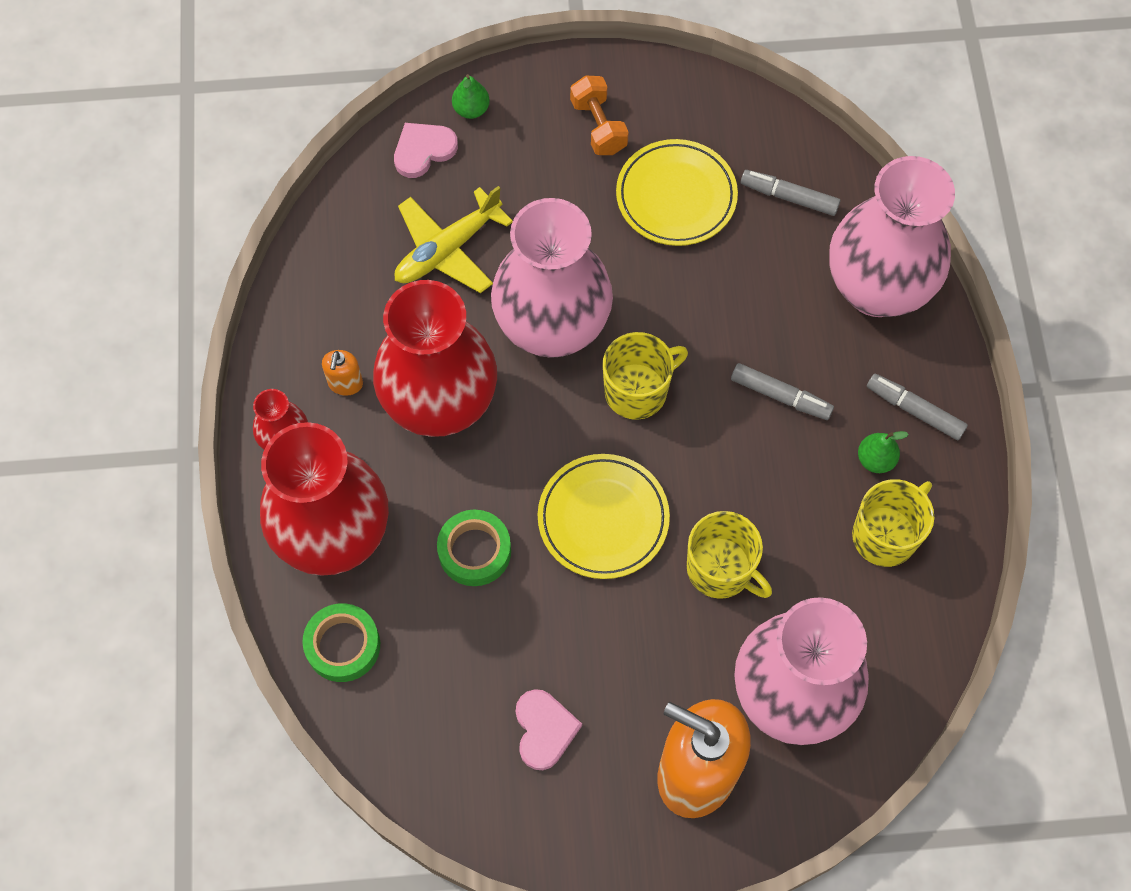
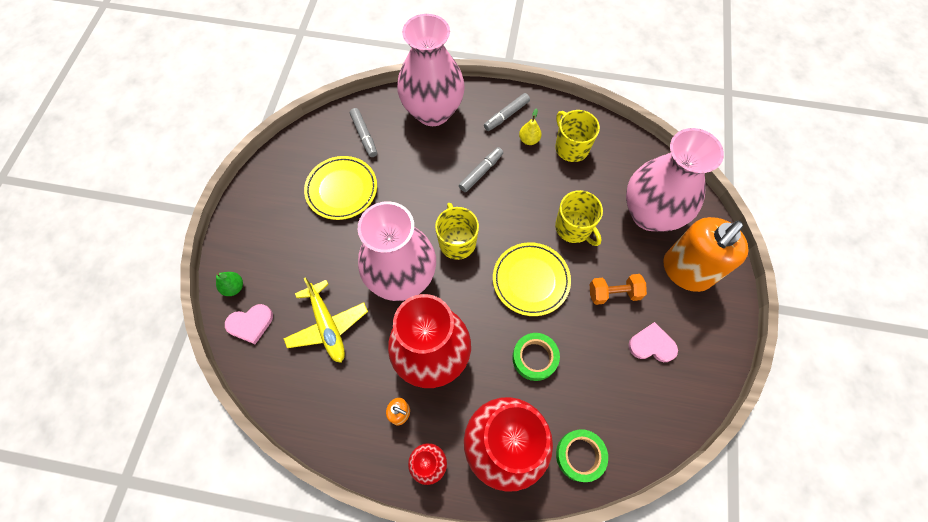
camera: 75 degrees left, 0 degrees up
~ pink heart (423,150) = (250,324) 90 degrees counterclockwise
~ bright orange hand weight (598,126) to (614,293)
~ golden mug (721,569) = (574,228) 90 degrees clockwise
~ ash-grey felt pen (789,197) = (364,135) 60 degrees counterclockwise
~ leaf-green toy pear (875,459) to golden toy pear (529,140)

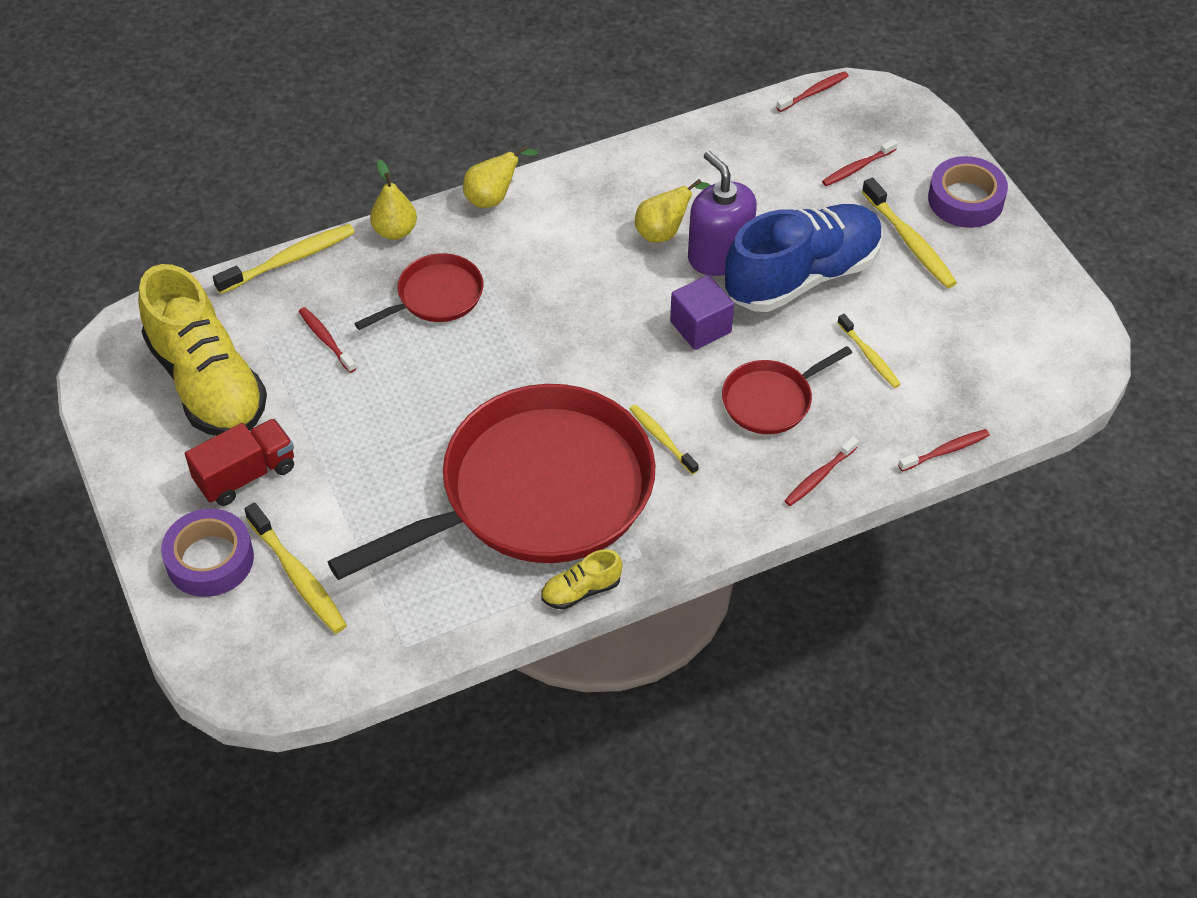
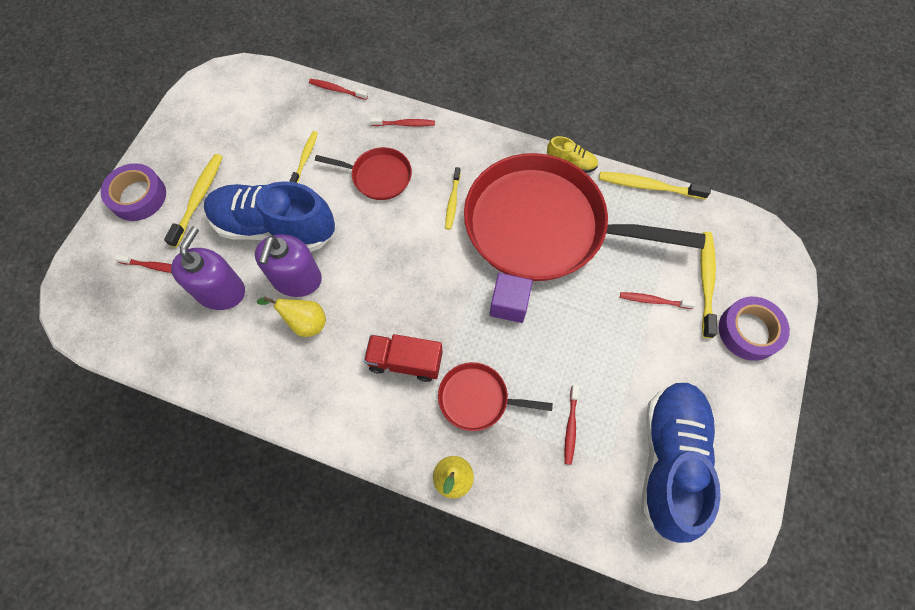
camera: 135 degrees left, 15 degrees up
~ golden shoe (207,383) to blue shoe (669,460)
~ crimson truck (246,475) to (405,362)
~ golden tooth brush (289,260) to (648,186)
- golden toy pear (493,198)
~ violet cube (700,327) to (509,304)
~ crimson tooth brush (814,92) to (653,301)
+ violet pump bottle (221,291)

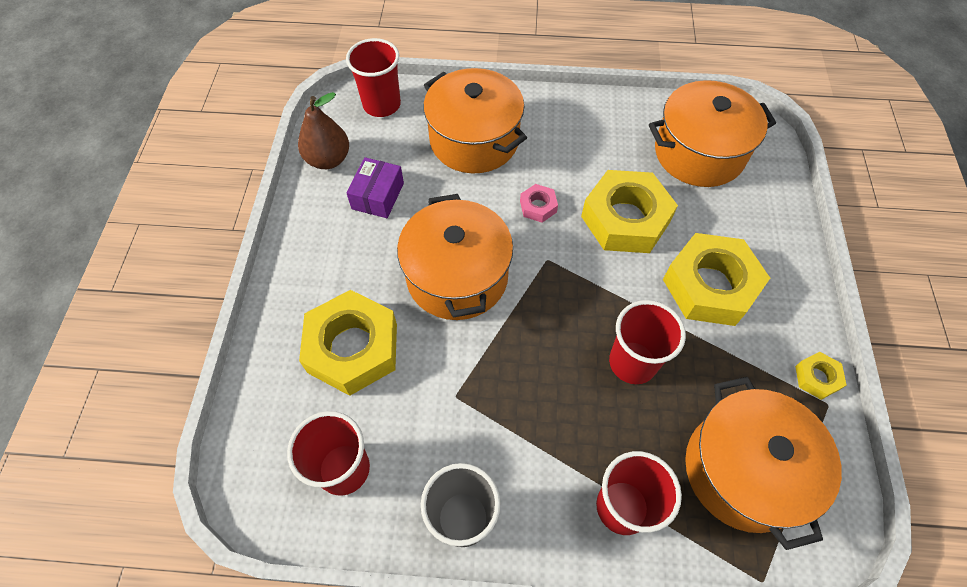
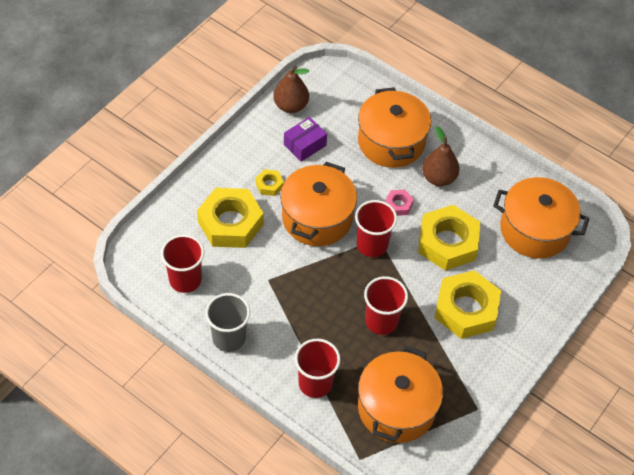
camera: 30 degrees right, 5 degrees down
~ crimson tumbler (382,105) to (372,245)
~ golden hexagon nut (817,378) to (269,185)
+ dark brown toy pear (438,178)

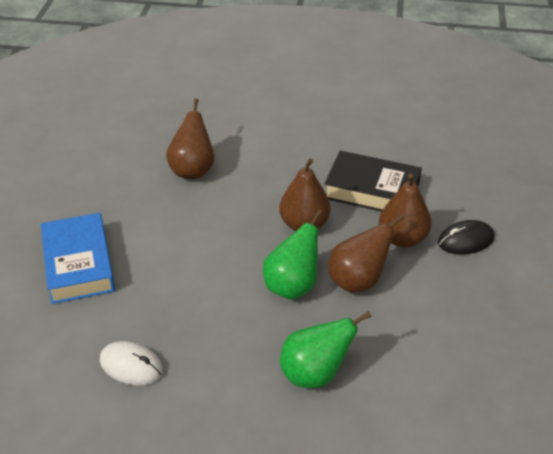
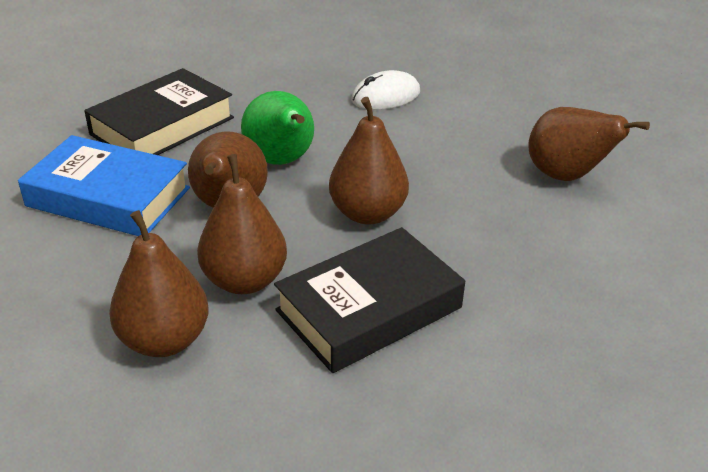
camera: 125 degrees right, 5 degrees down
~ blue book (79,264) to (108,197)
~ pure white mouse (131,366) to (385,96)
~ leaf-green toy pear (315,373) to jet-black book (162,126)
~ jet-black mouse (465,240) to dark brown toy pear (164,340)

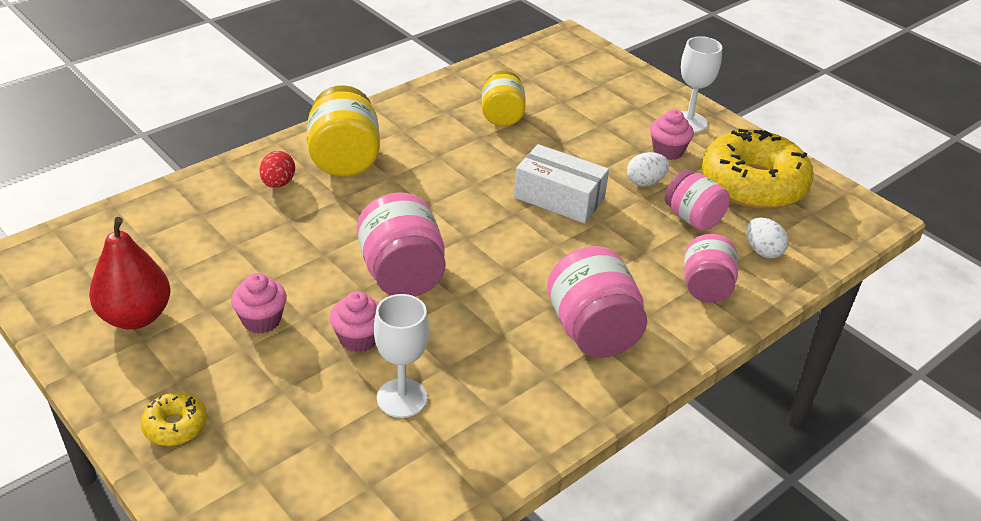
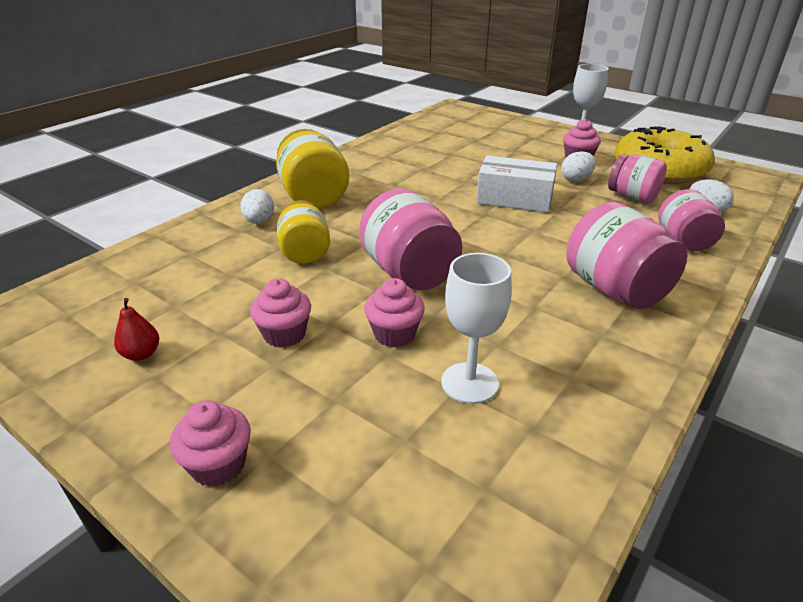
camera: 10 degrees left, 5 degrees down
~ crimson toy pear (135,316) = (141,354) x0.48
~ golden glazed donut (175,426) to pink cupcake (218,465)
~ crimson egg (278,183) to pure white egg (259,221)
~ golden jam jar (502,116) to (305,252)

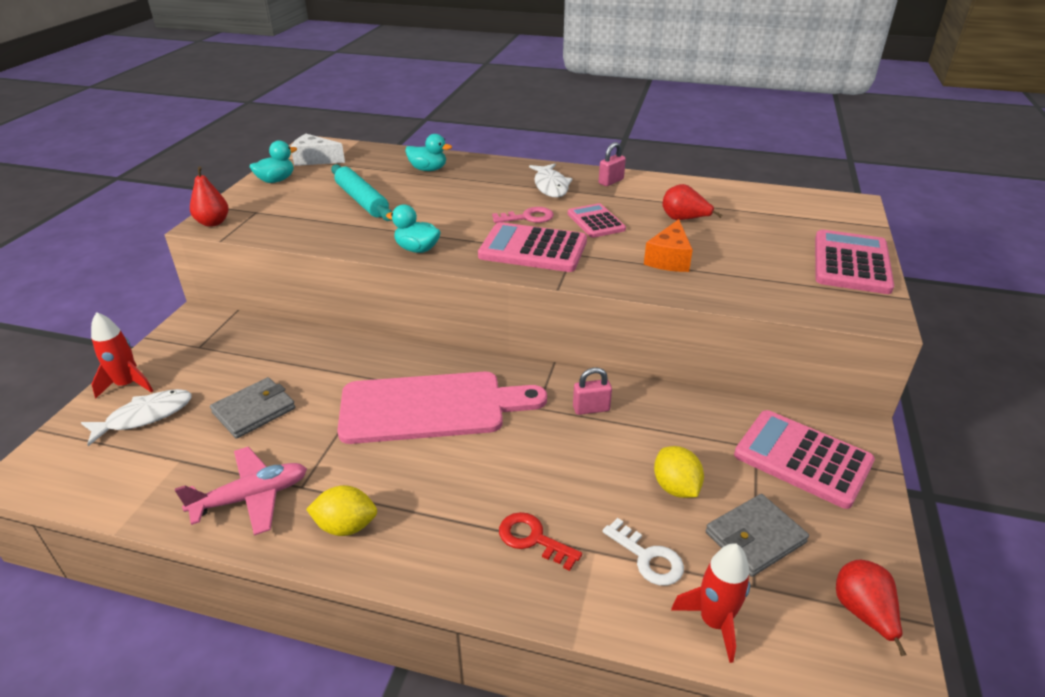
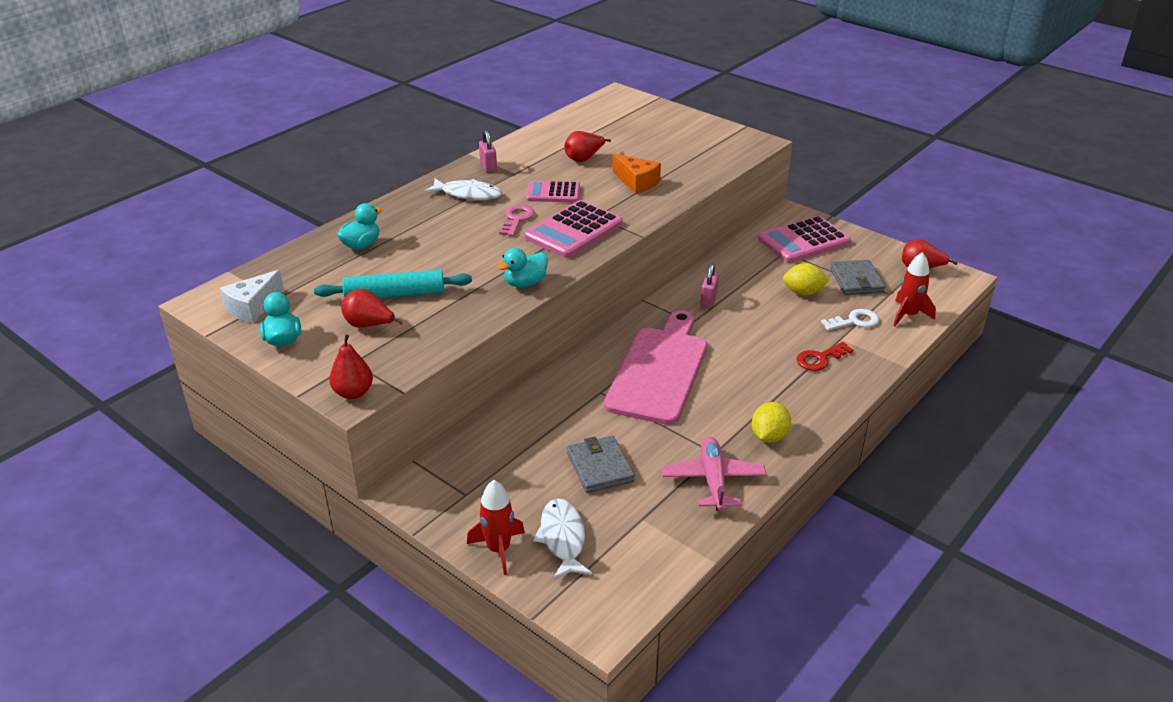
camera: 65 degrees left, 0 degrees up
- pink adding machine (851,263)
+ crimson toy pear (369,325)

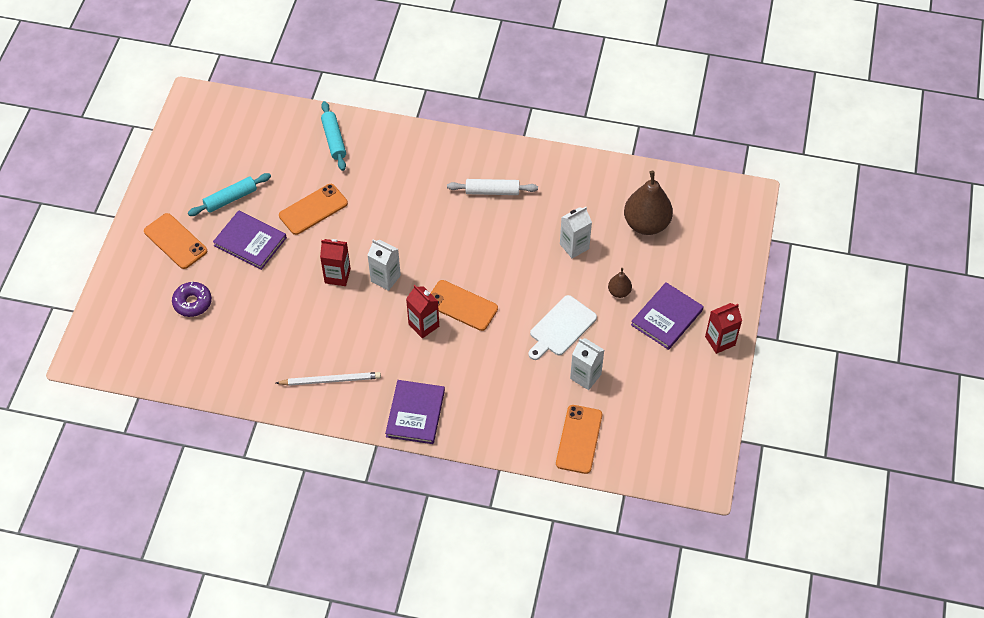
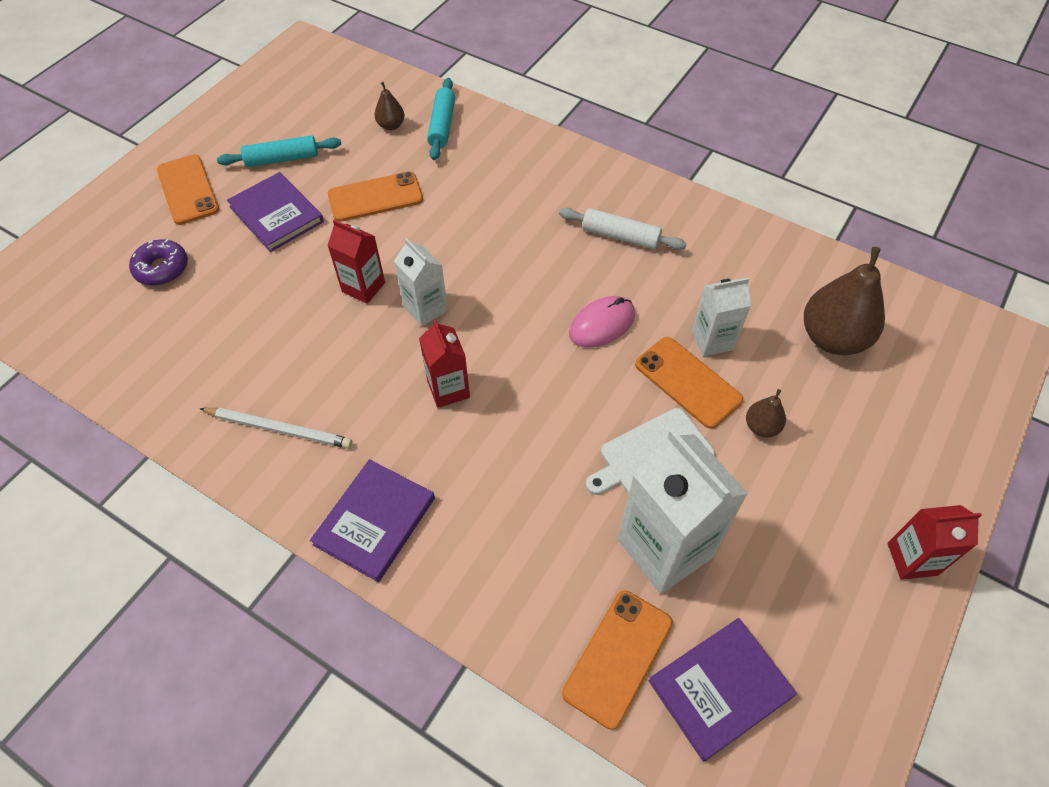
camera: 20 degrees right, 0 degrees up
~ bright orange mobile phone (461,305) to (687,382)
~ pure white juice carton (585,376) = (665,548) x1.79
~ violet book (667,317) to (720,689)
+ dark brown toy pear (391,125)
+ pink mouse (602,324)

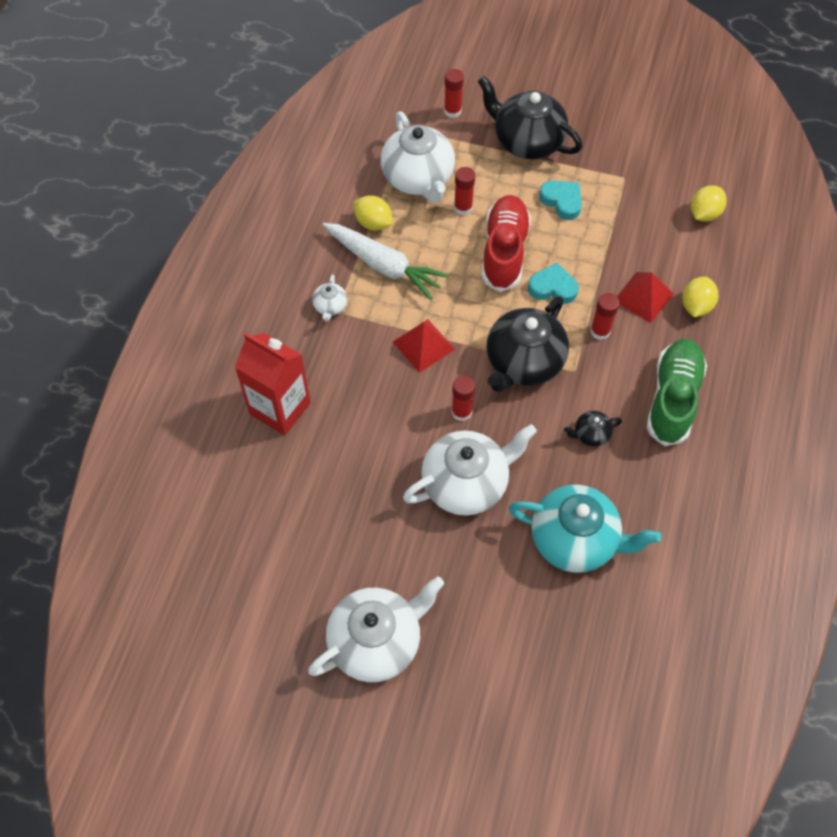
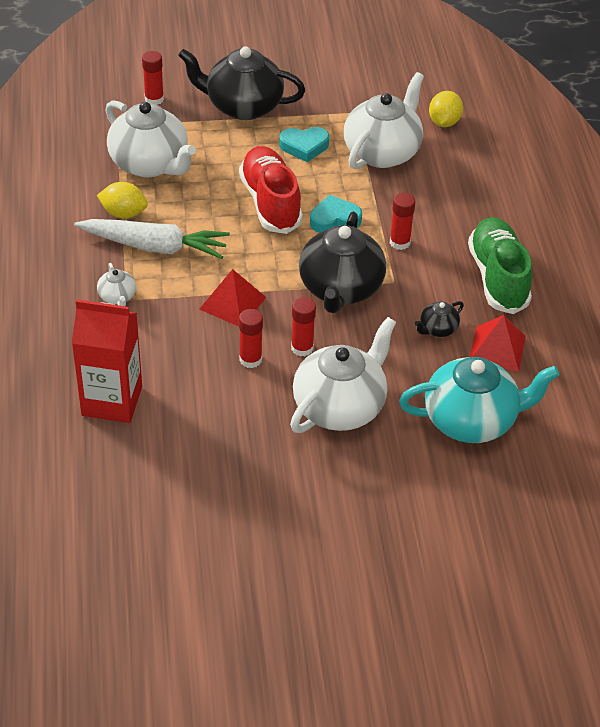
camera: 25 degrees left, 15 degrees down
~ pure white teapot (376,641) to (382,152)
~ crimson glue stick (463,207) to (250,359)
~ aqua heart (562,201) = (304,146) 150 degrees clockwise
~ crimson solid pyramid (643,297) to (497,349)
- golden lemon (696,306)

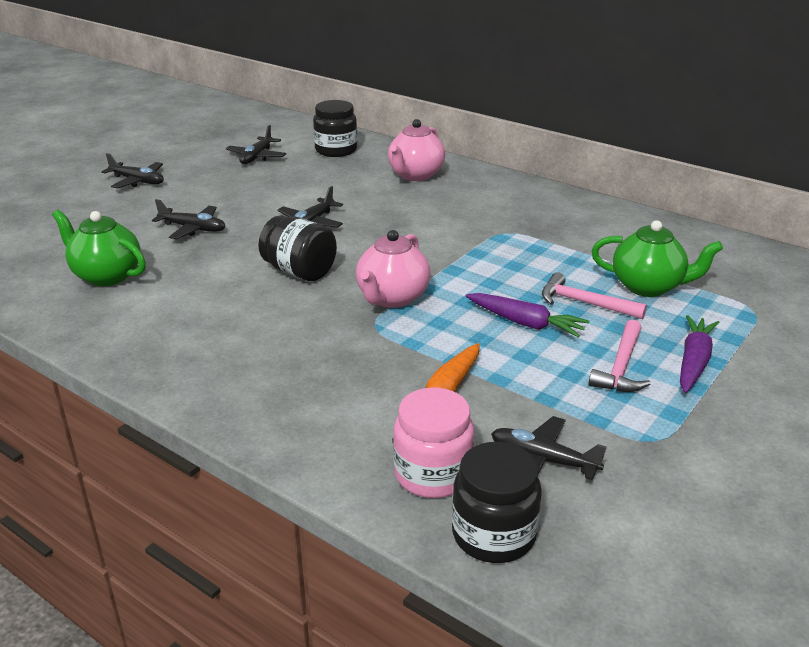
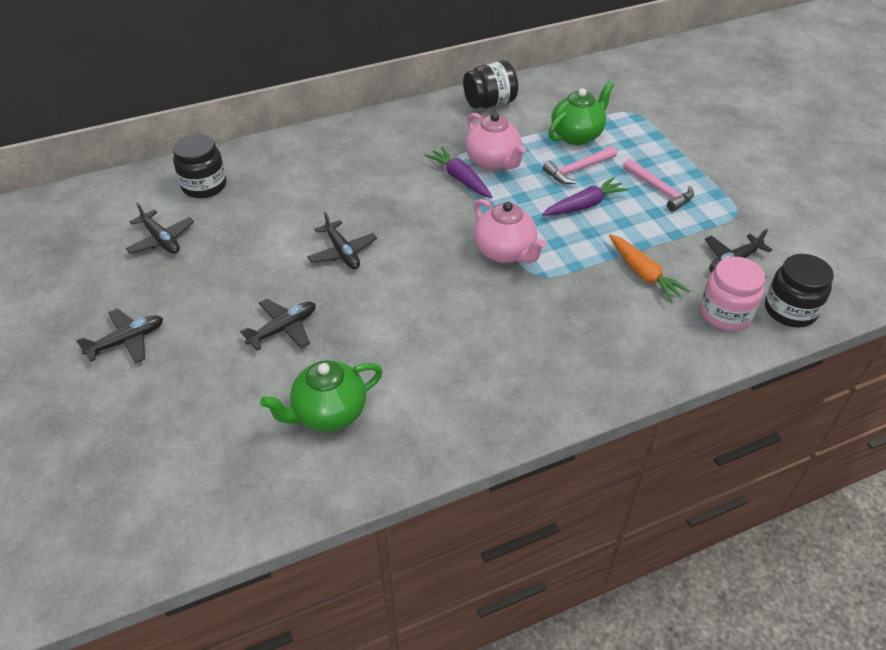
camera: 60 degrees left, 15 degrees up
~ jet-black jam jar (299,272) to (489,103)
~ pink teapot (415,175) to (493,162)
~ violet root vegetable (694,361) to (460,179)

